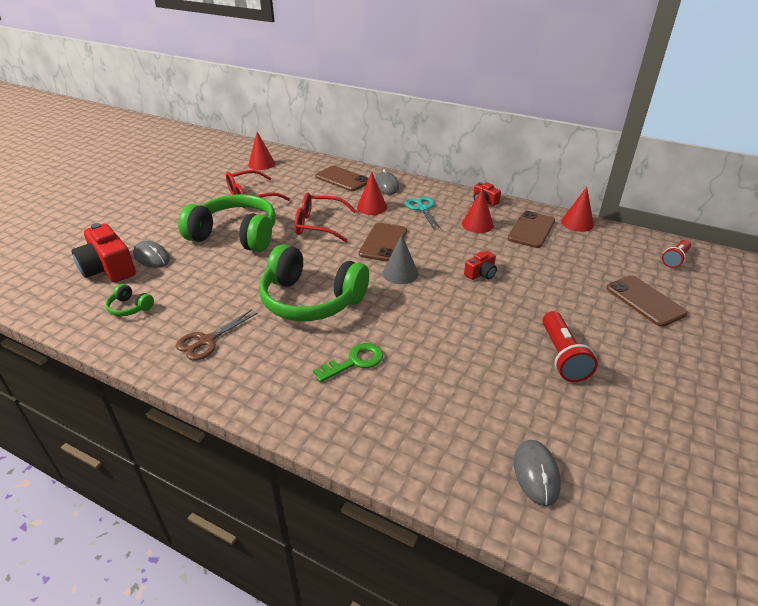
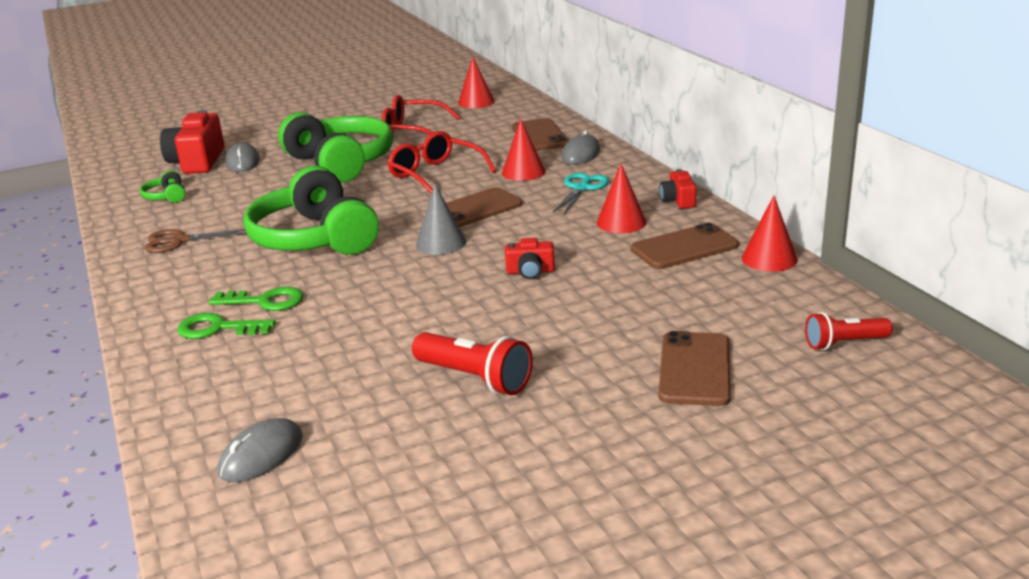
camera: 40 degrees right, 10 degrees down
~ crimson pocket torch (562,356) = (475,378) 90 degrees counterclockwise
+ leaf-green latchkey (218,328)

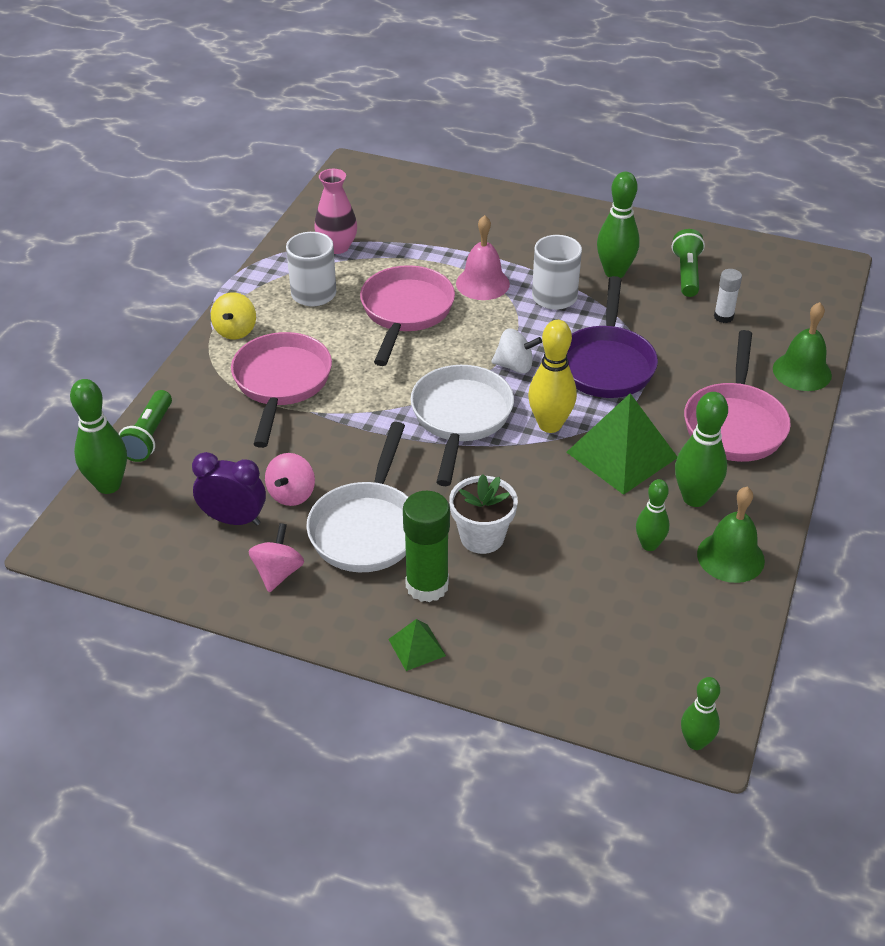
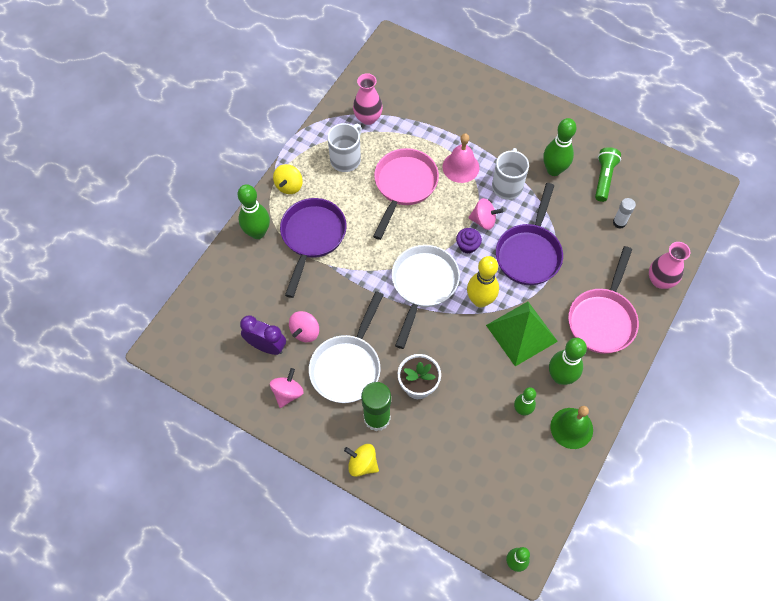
camera: 10 degrees right, 20 degrees up
~ leaf-green bowling pin (108,485) to (257,233)
- leaf-green pocket torch (149,436)
~ pink frying pan (281,383) to violet frying pan (312,237)
~ leaf-green solid pyramid (417,647) to golden toy top (362,464)
~ pure white toy top (515,366) to violet cupcake (467,245)
~ leaf-green school bell (802,371) to pink vase (660,280)
+ pink toy top (483,220)

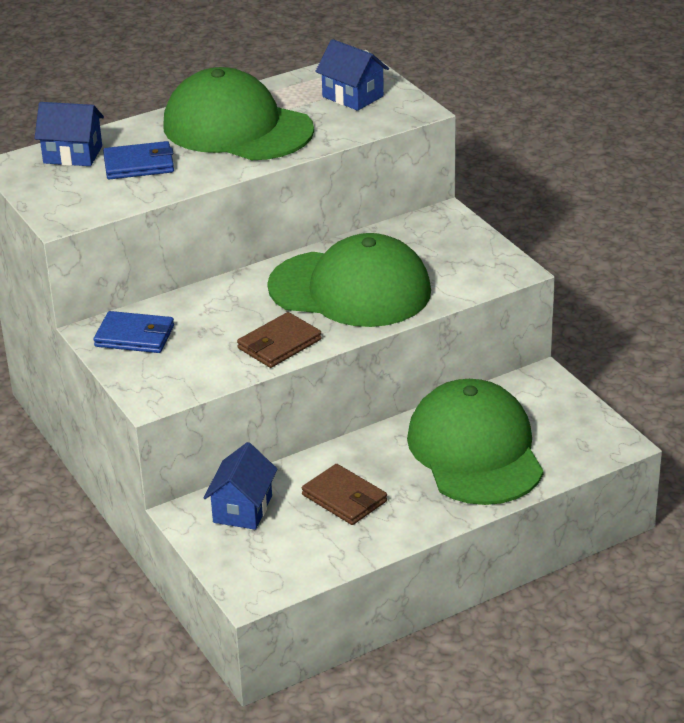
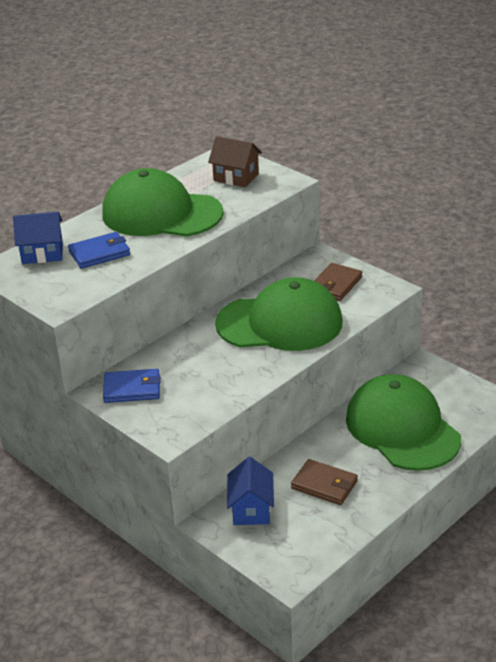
camera: 15 degrees left, 0 degrees up
~ dark brown billfold (279,344) to (335,285)
~ blue cottage (353,96) to dark brown cottage (236,177)

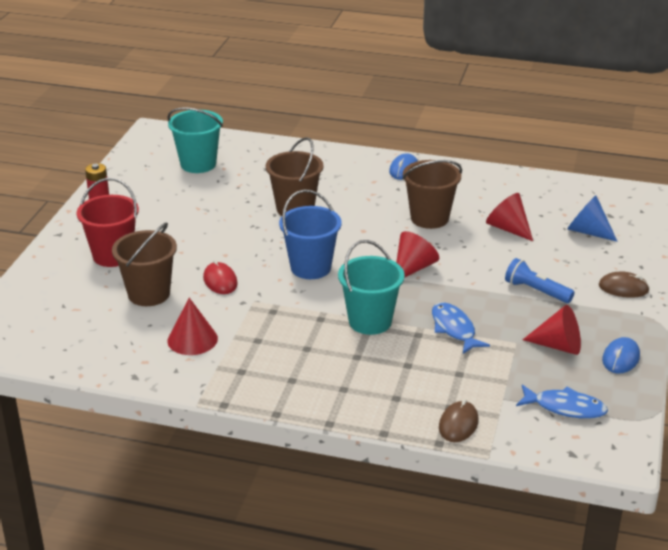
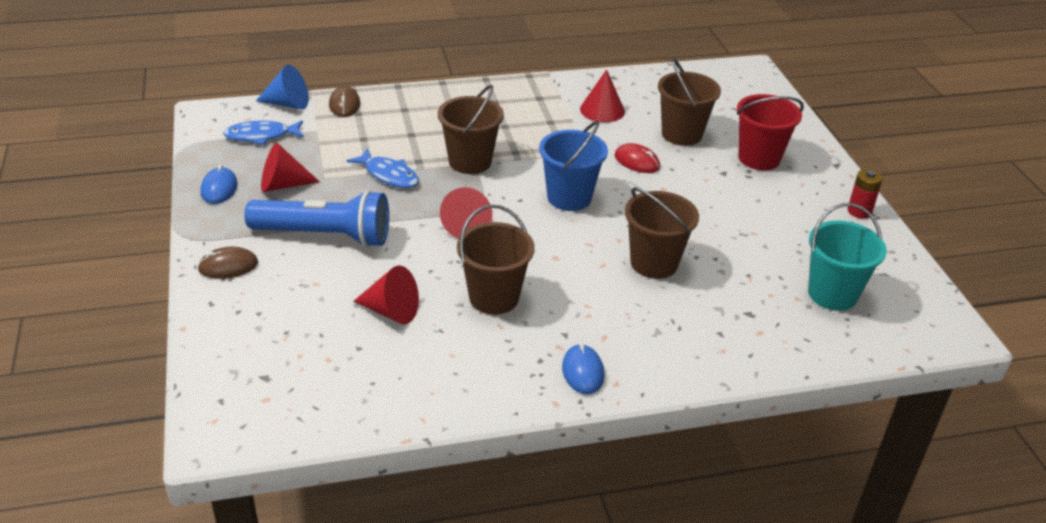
camera: 150 degrees right, 5 degrees up
~ aqua bucket (370,321) to dark brown bucket (470,162)
~ blue pocket torch (536,291) = (325,236) x1.79
~ blue cone shape (587,231) to (288,104)

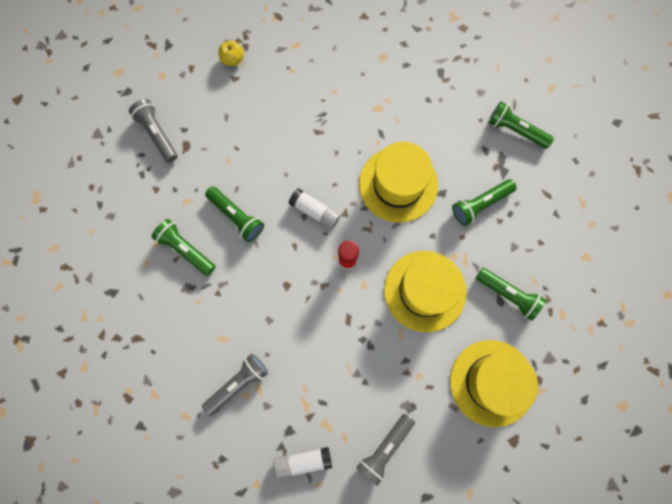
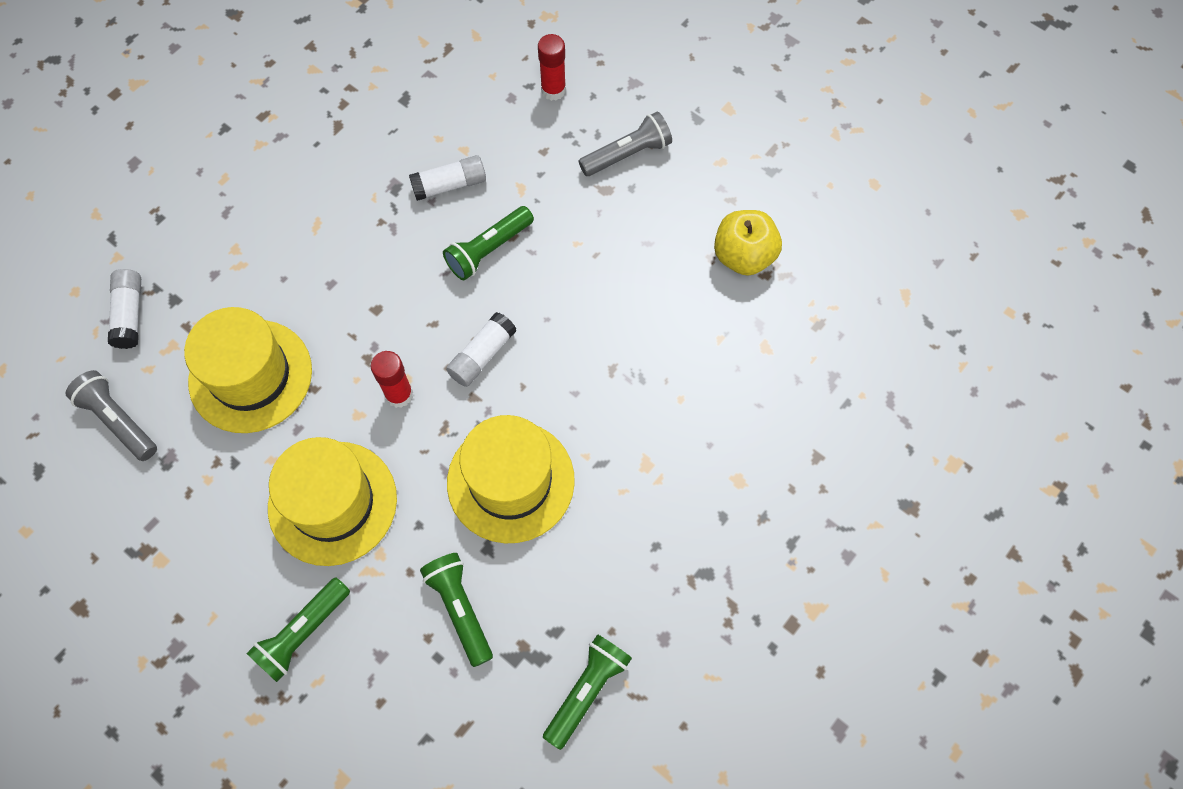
camera: 95 degrees right, 10 degrees down
~ leaf-green pocket torch (185,249) to pure white glue stick (449,185)
- ash-grey pocket torch (238,384)
~ golden toy apple (232,59) = (743,256) x1.70
~ golden top hat (492,383) to (250,376)
+ crimson glue stick (553,90)

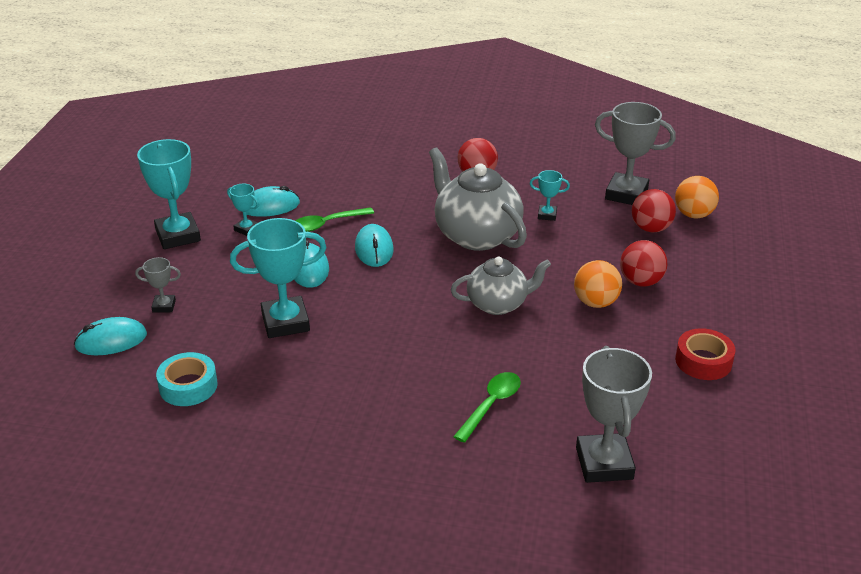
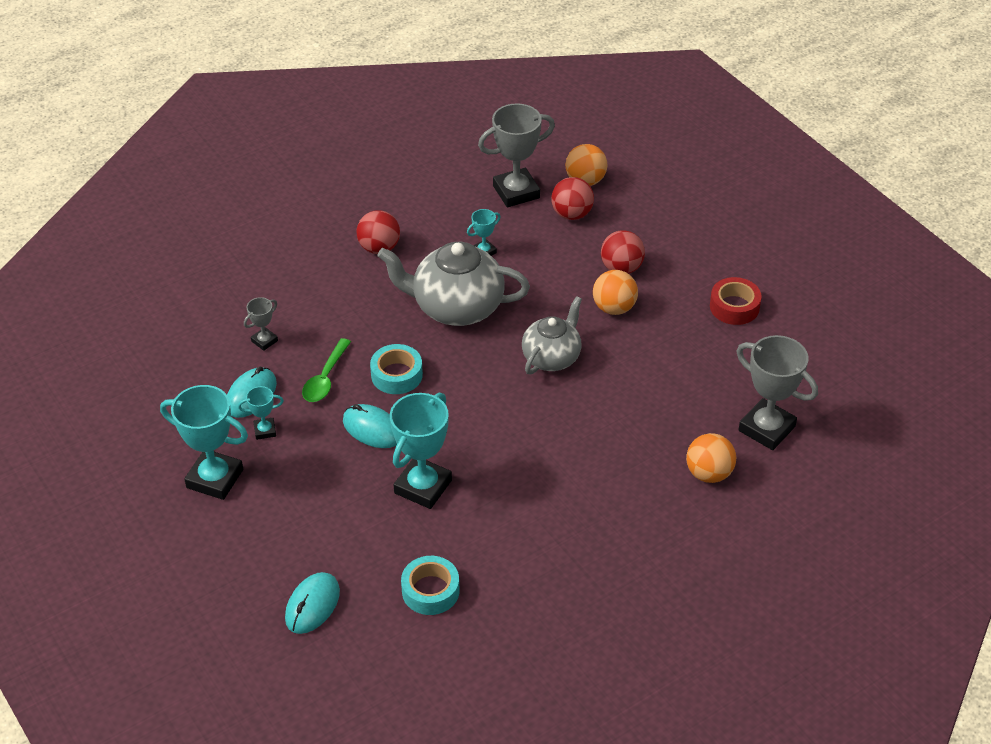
camera: 45 degrees left, 10 degrees up
~ ash-grey trophy (164,306) to (264,341)
~ aqua mouse (374,249) to aqua tape (396,375)
- leaf-green tablespoon (491,405)
+ bright orange play ball (709,473)

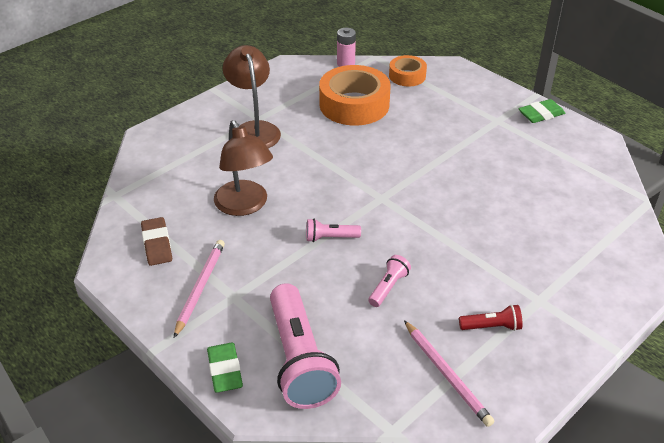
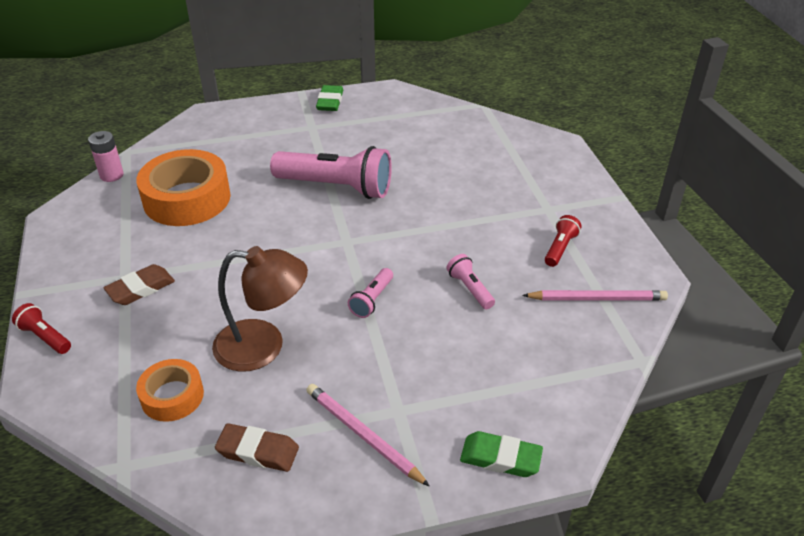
camera: 60 degrees left, 0 degrees up
~ dark brown lamp (254,130) to dark brown pencil eraser (141,289)
~ pink pocket torch (299,360) to (337,187)
~ bright orange tape (407,76) to (172,396)
+ crimson pocket torch (45,337)

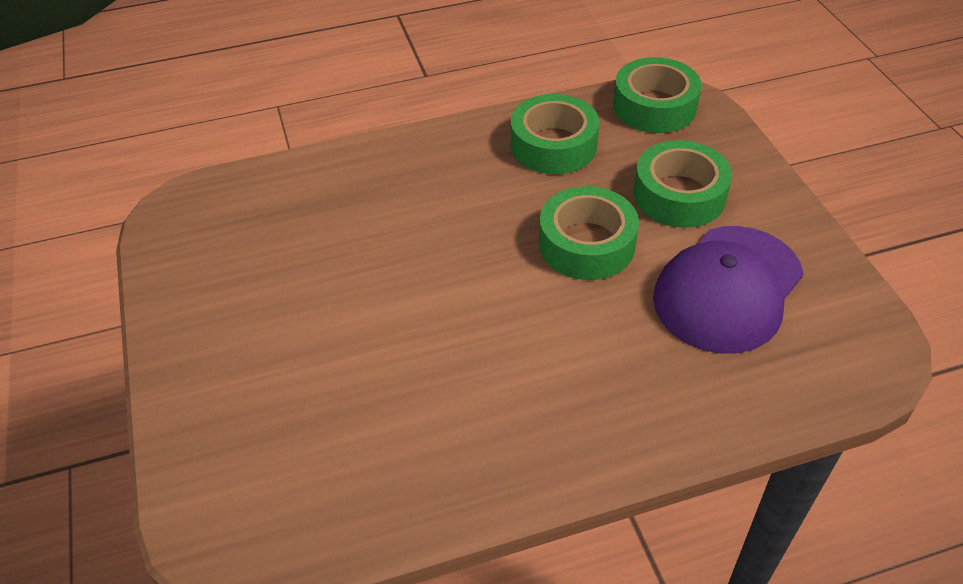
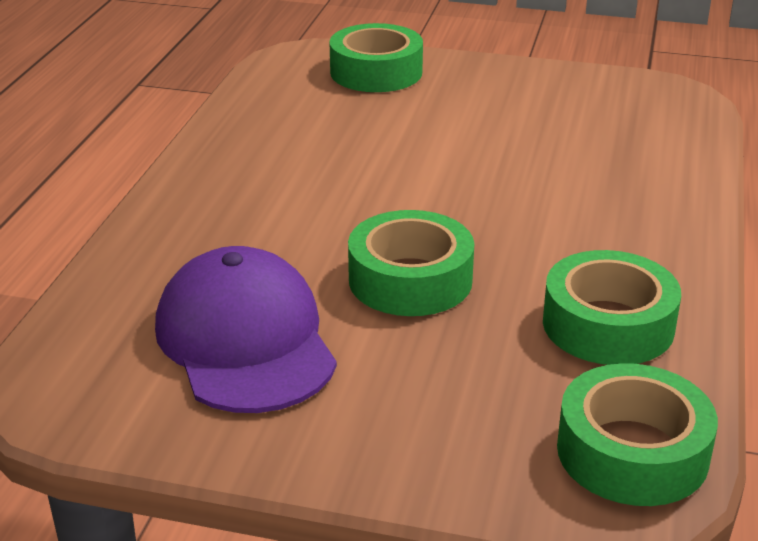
camera: 120 degrees right, 15 degrees down
~ leaf-green tape (679,195) to (376,72)

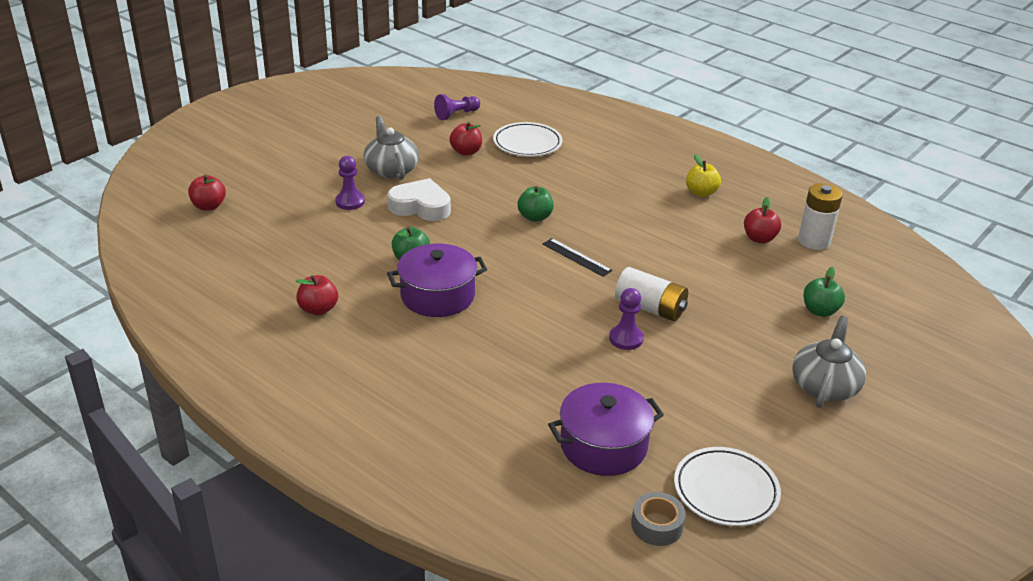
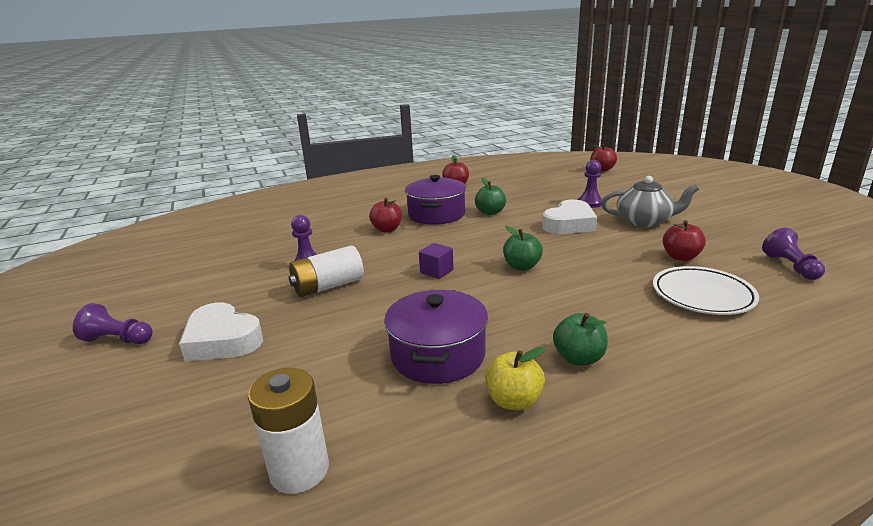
camera: 120 degrees right, 10 degrees down
~ jet-black ruler (576,257) to violet cube (436,271)
~ violet cooking pot (603,445) to (438,355)
- ash-grey tape (657,525)
- pure white flat dish (725,491)
~ crimson toy apple (759,238) to (387,229)
~ ash-grey teapot (824,386) to violet chess pawn (118,340)
~ leaf-green toy apple (820,311) to (579,358)
+ pure white heart (222,340)

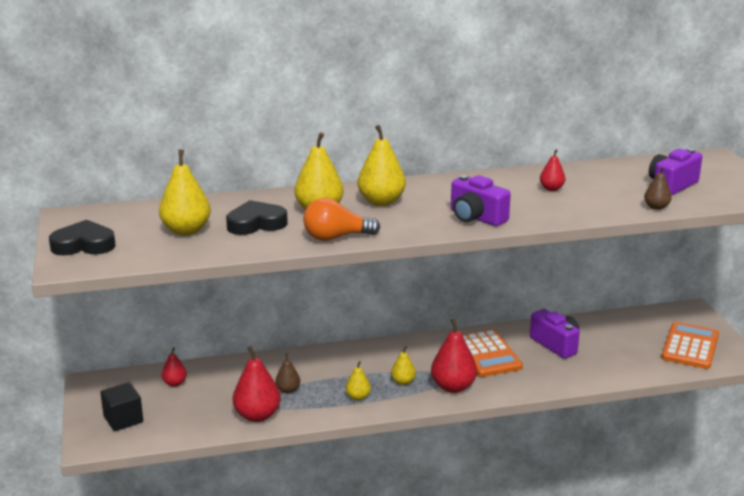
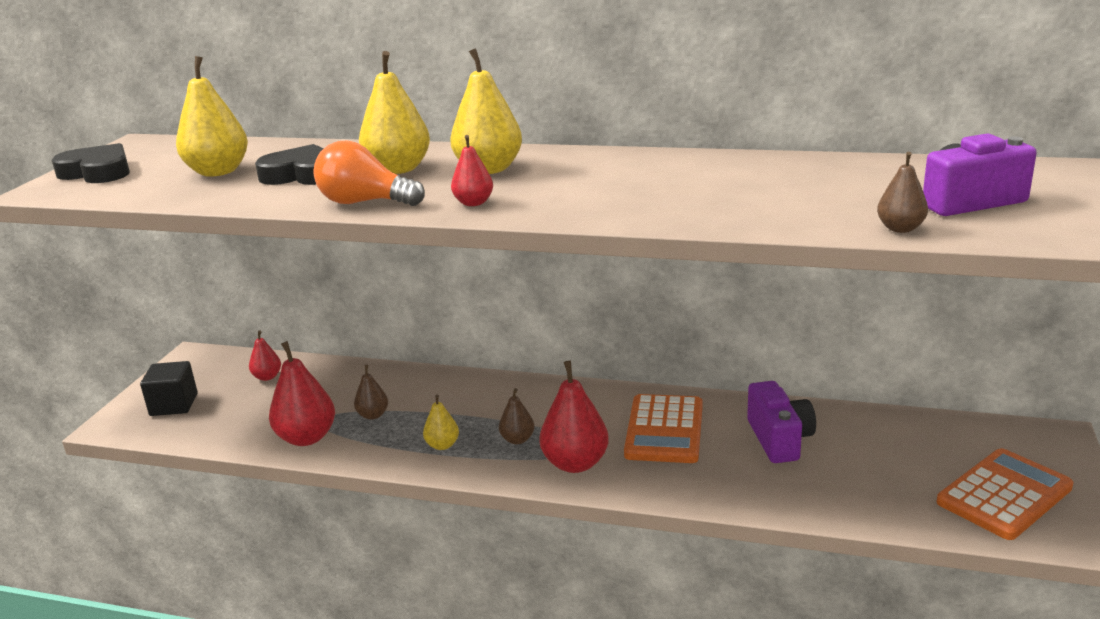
camera: 30 degrees right, 0 degrees up
~ golden toy pear (403,382) to dark brown toy pear (517,439)
- violet compact camera (476,217)
~ crimson toy pear (551,189) to (473,203)

